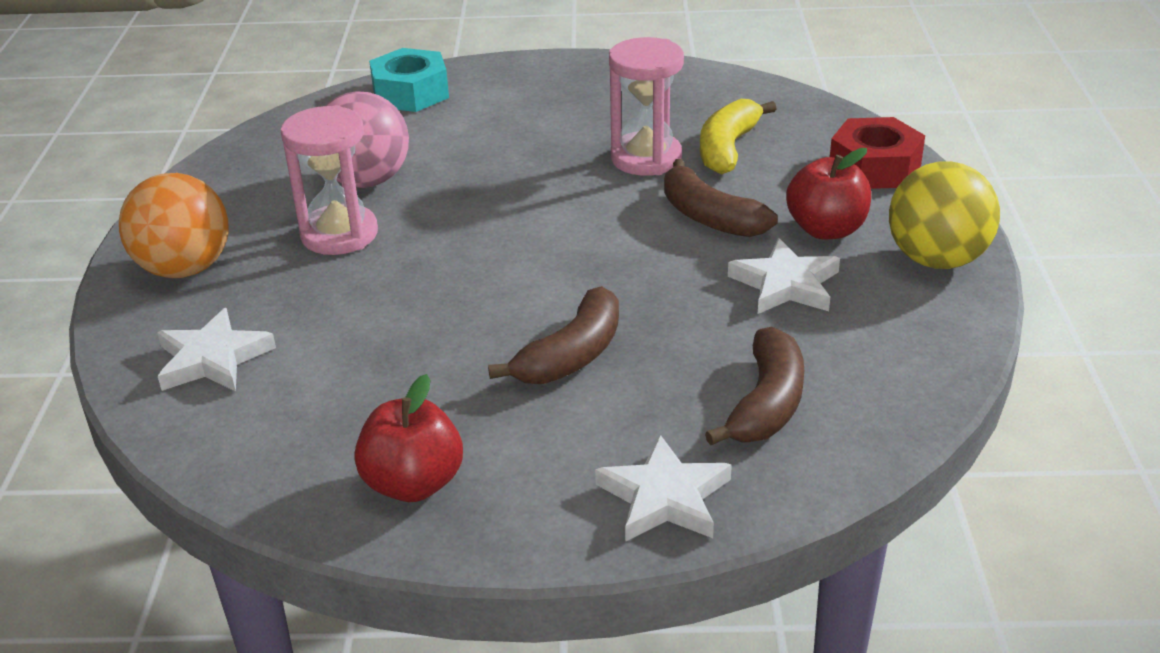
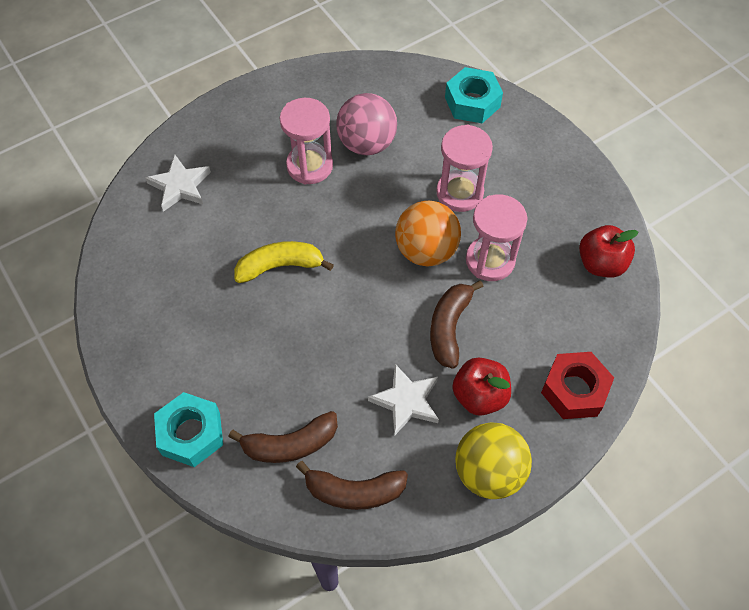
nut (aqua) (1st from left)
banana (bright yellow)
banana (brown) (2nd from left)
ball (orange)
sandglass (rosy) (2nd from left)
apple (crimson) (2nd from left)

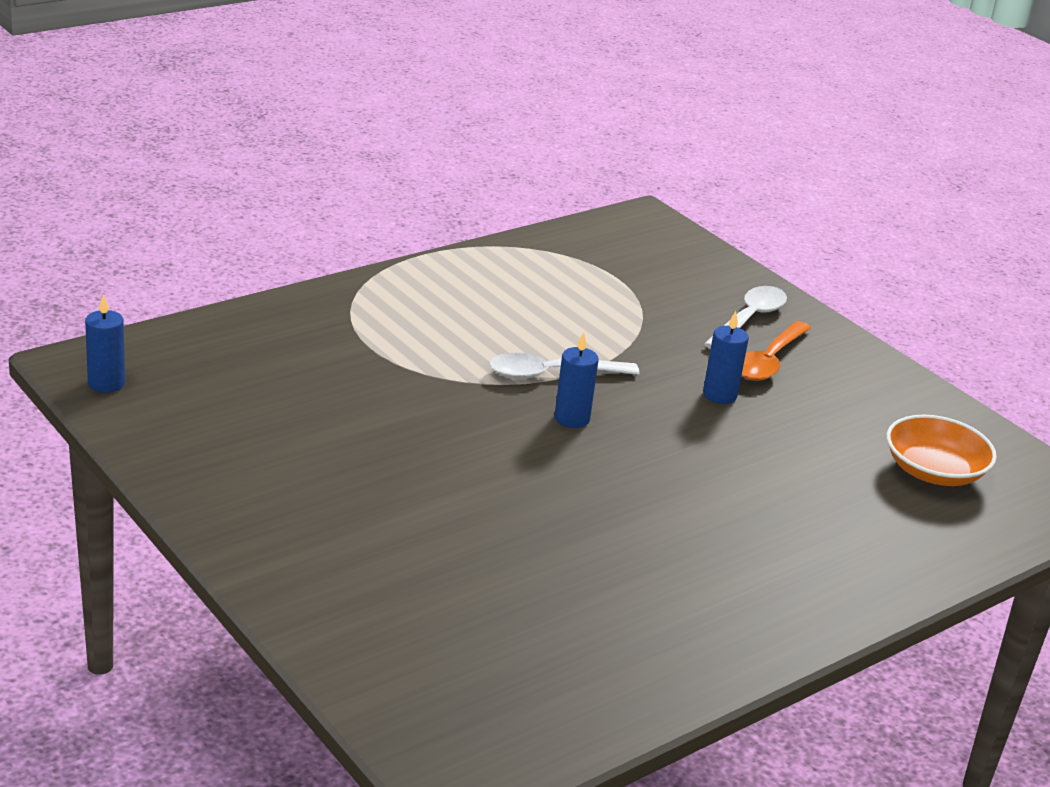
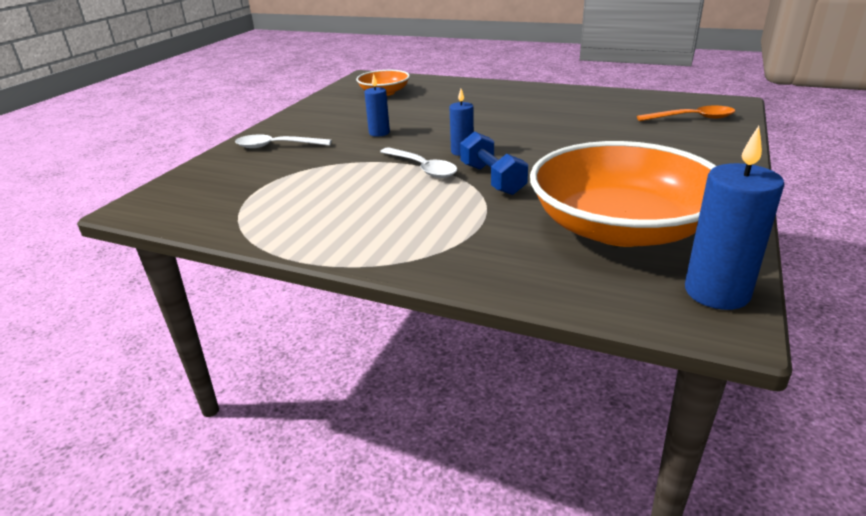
free weight (blue)
deep dish (orange) (2nd from left)
teaspoon (orange)
candle (blue) (3rd from left)

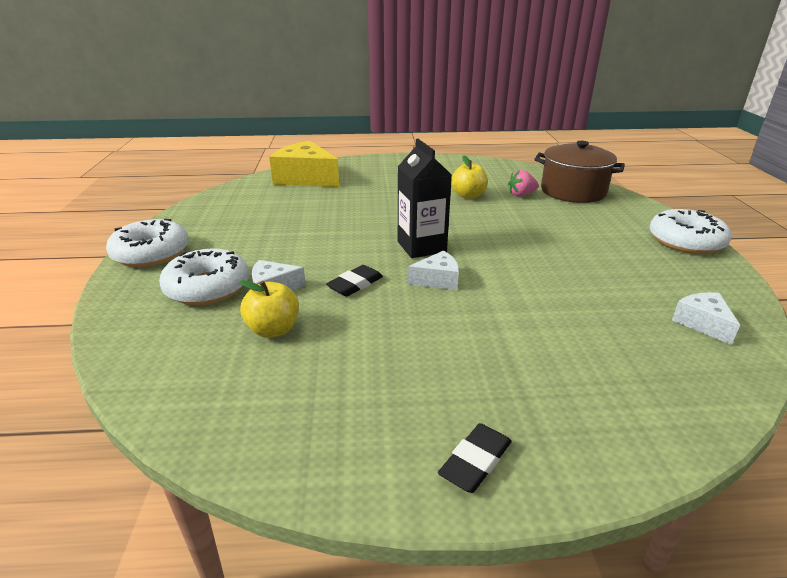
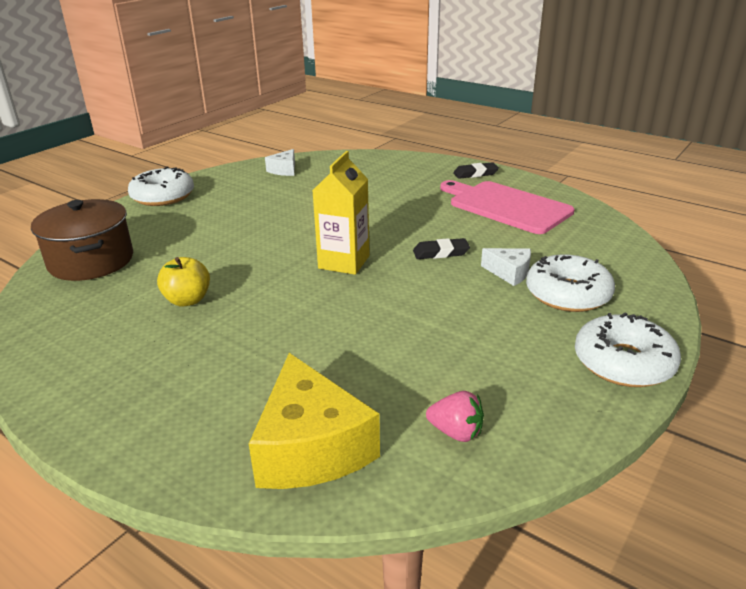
juice carton (bright yellow)
strawberry (rosy)
chopping board (rosy)
apple (bright yellow) (1st from left in the first image)
cheese wedge (pure white) (2nd from left in the first image)

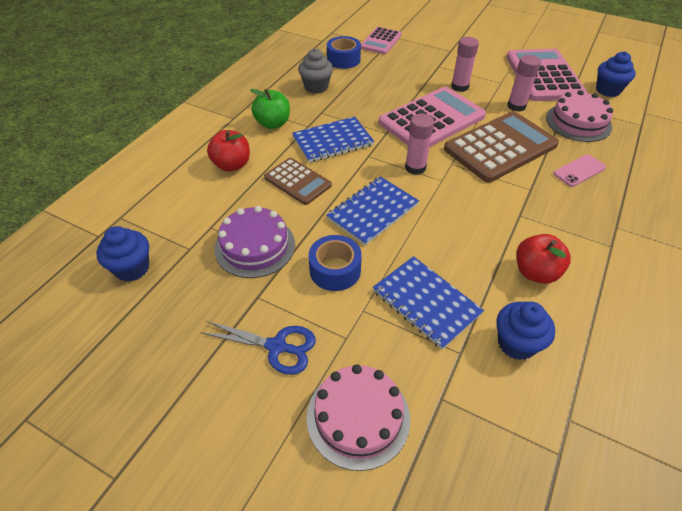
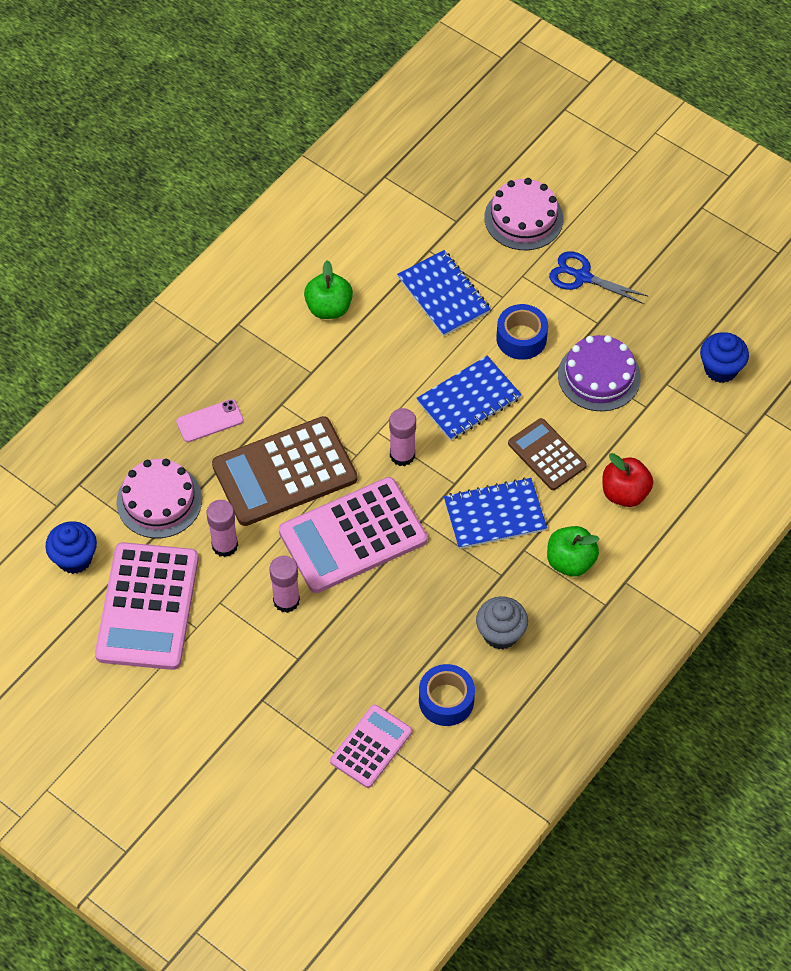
apple (emerald) (1st from left)
muffin (blue) (2nd from left in the first image)

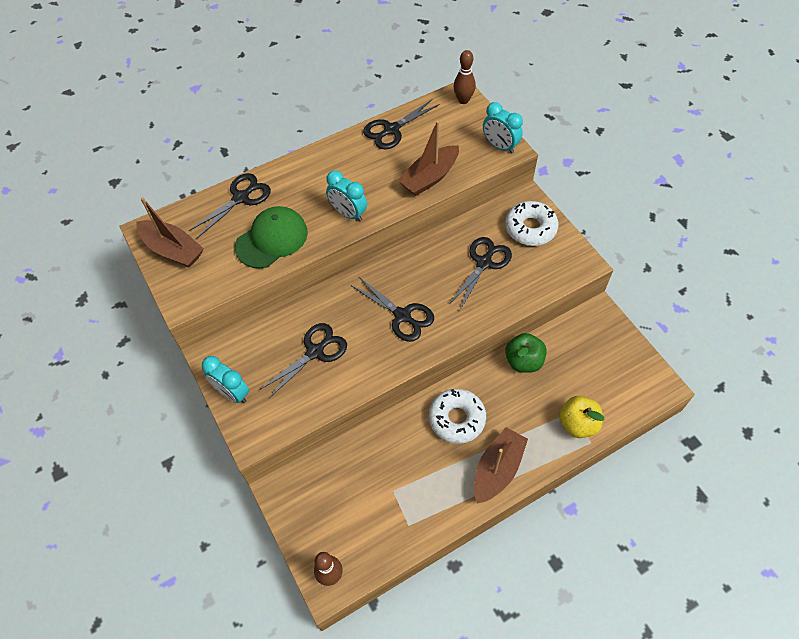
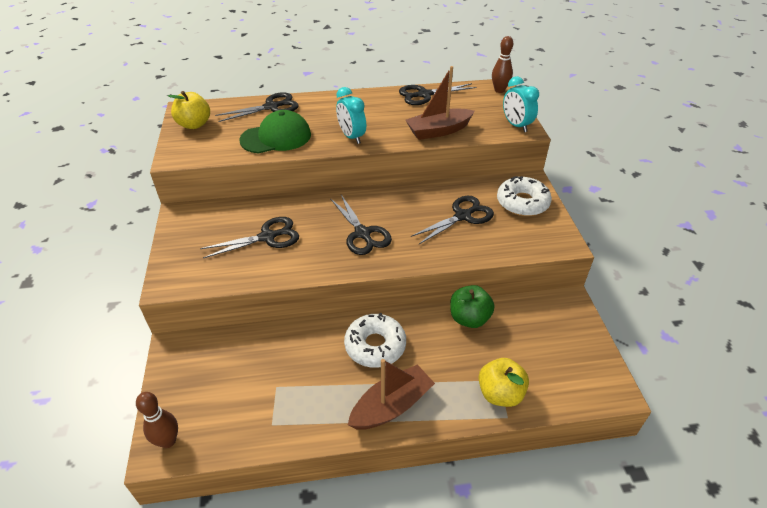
apple (bright yellow) (1st from left)
clock (aqua) (1st from left in the first image)

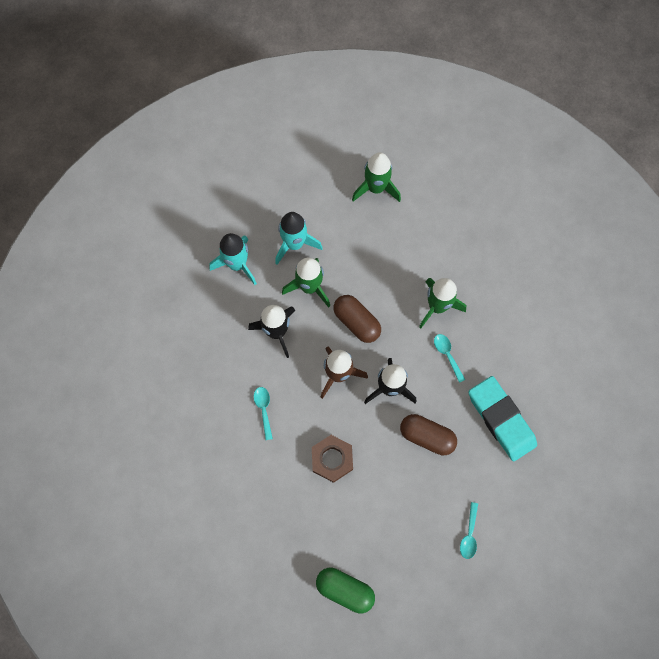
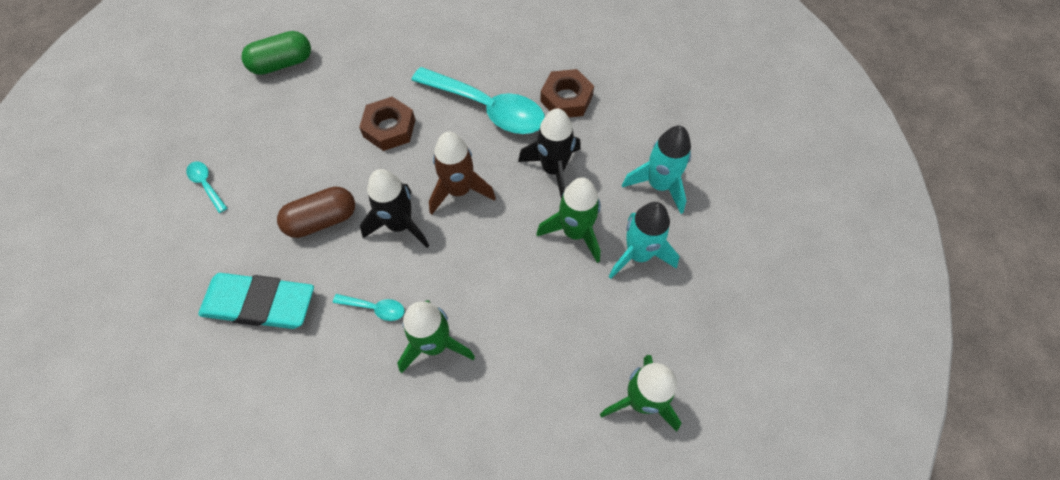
teaspoon (aqua) (3rd from left)
nut (brown) (2nd from left)
capsule (brown) (1st from left in the first image)

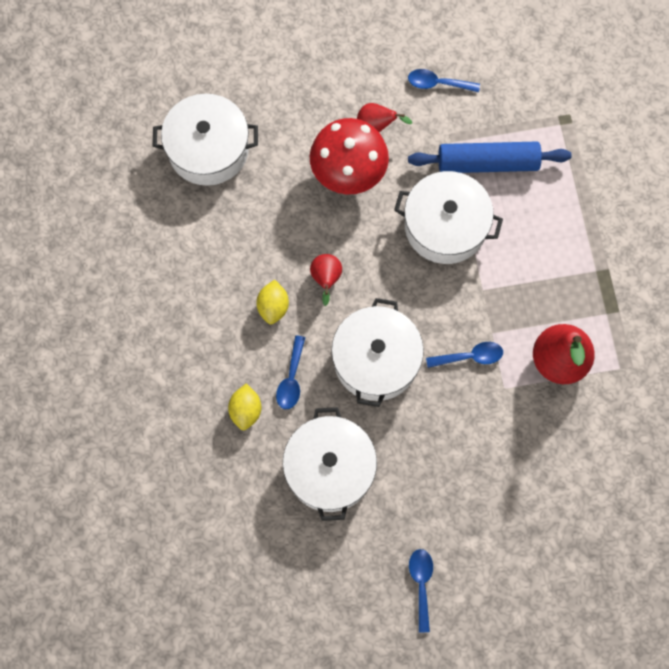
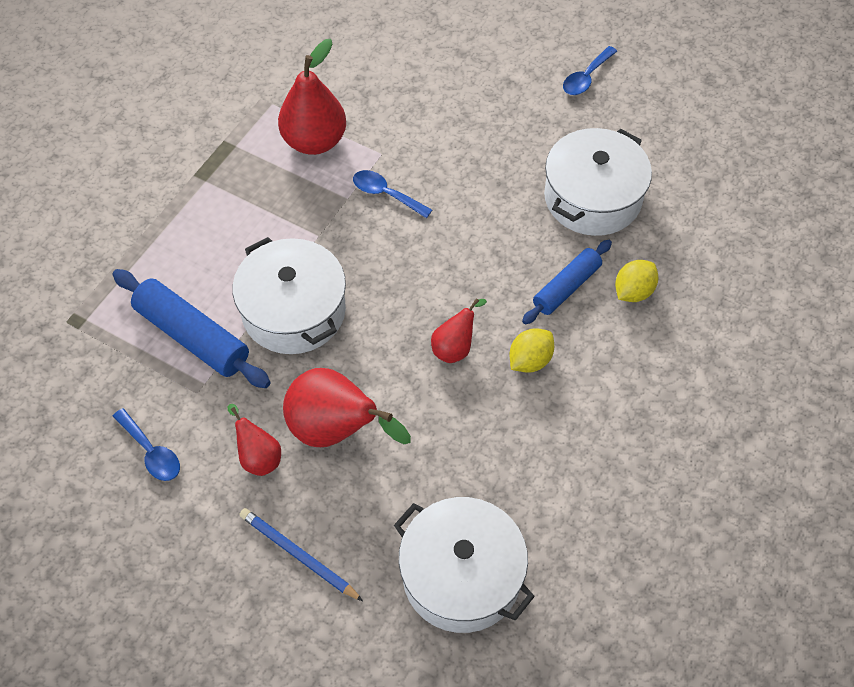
pencil (blue)
pear fruit (crimson) (3rd from left)
dough roller (blue) (2nd from left)
stockpot (pure white) (3rd from left in the first image)

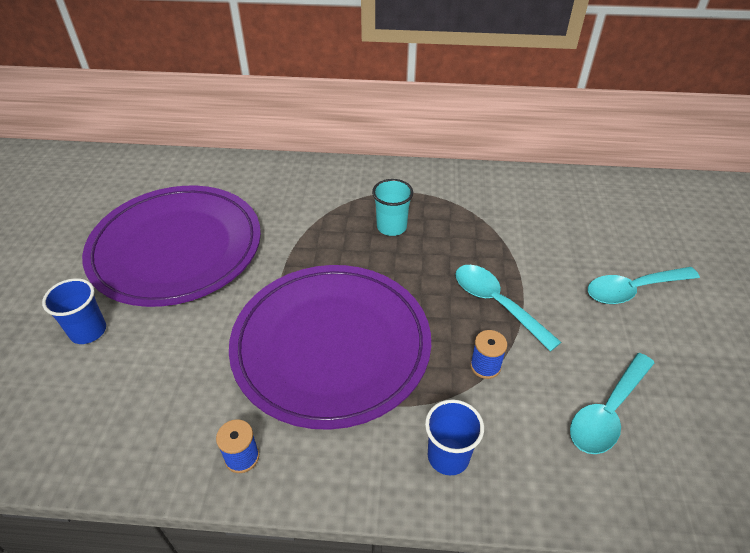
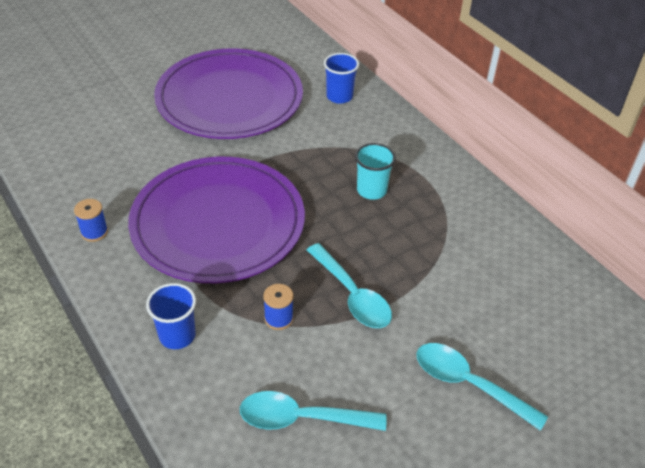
teaspoon (aqua) (2nd from left)
cup (blue) (2nd from left)

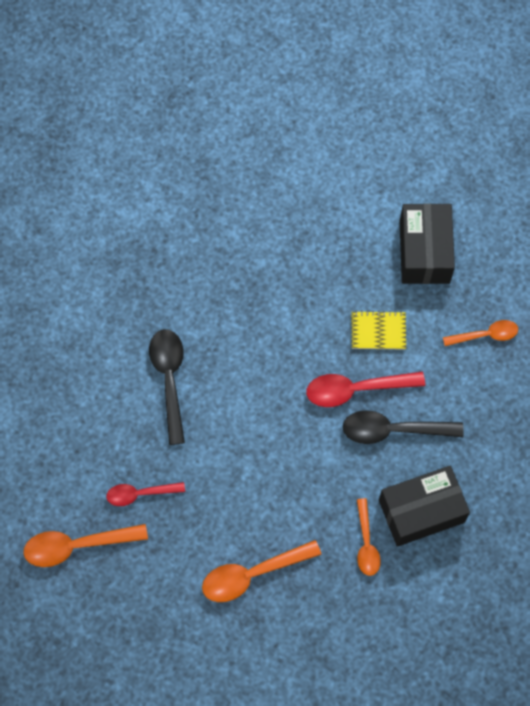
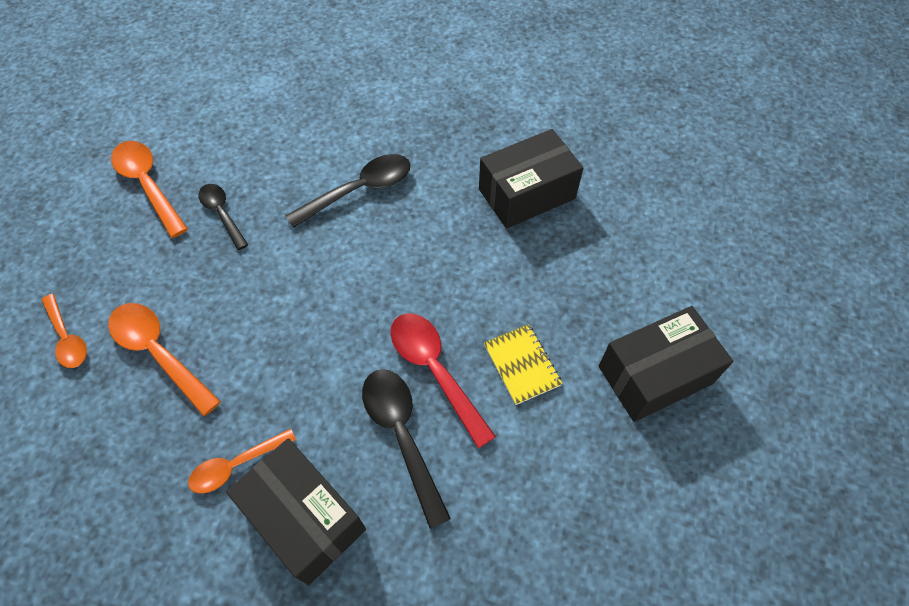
teaspoon (orange) (1st from left)
teaspoon (black) (1st from left)
parcel (black) (2nd from left)

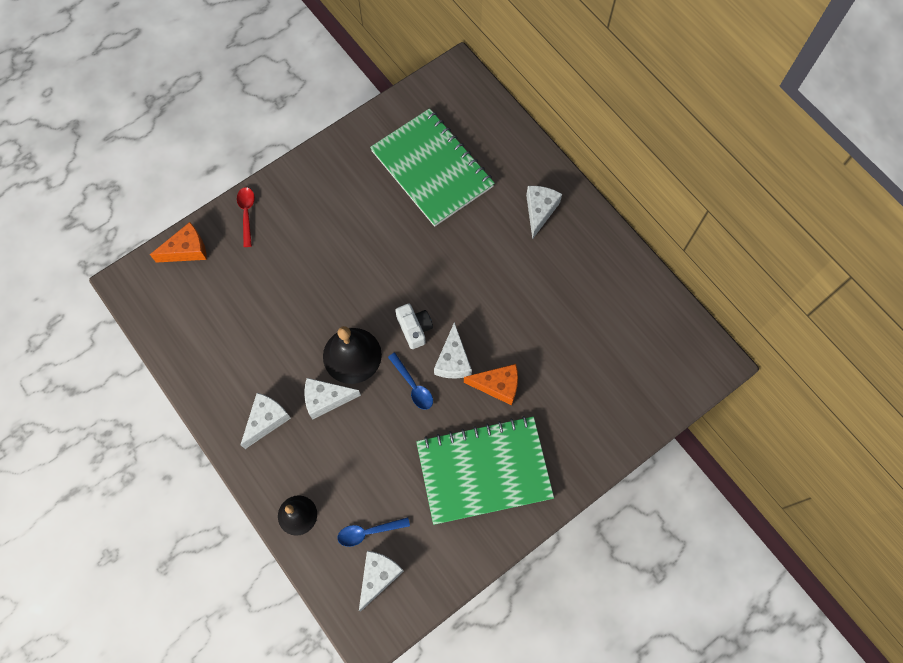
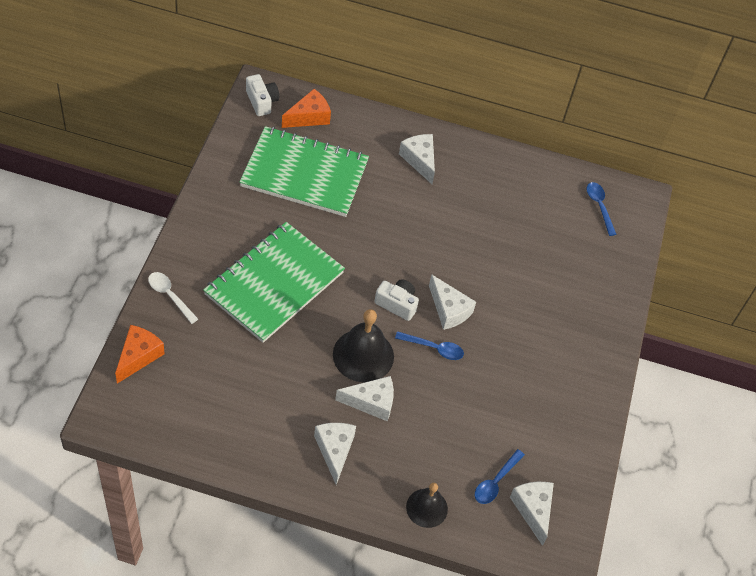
teaspoon (pure white)
notepad (emerald) (1st from left)
photo camera (pure white) (1st from left)
cheese wedge (orange) (2nd from left)
cheese wedge (pure white) (2nd from left)
teaspoon (blue) (3rd from left)

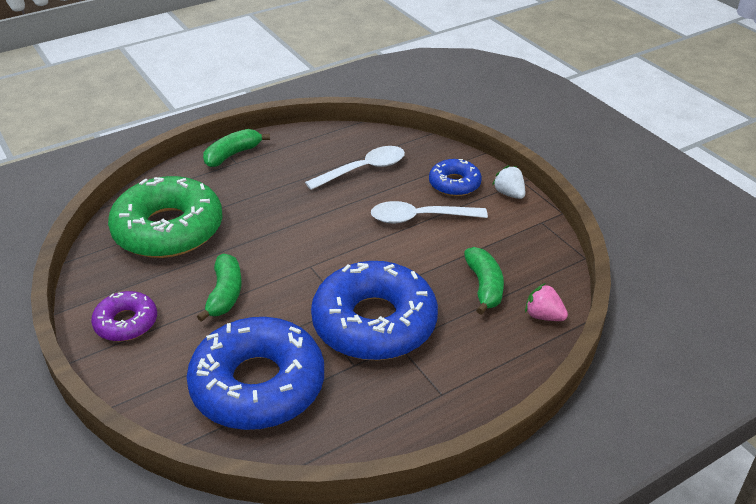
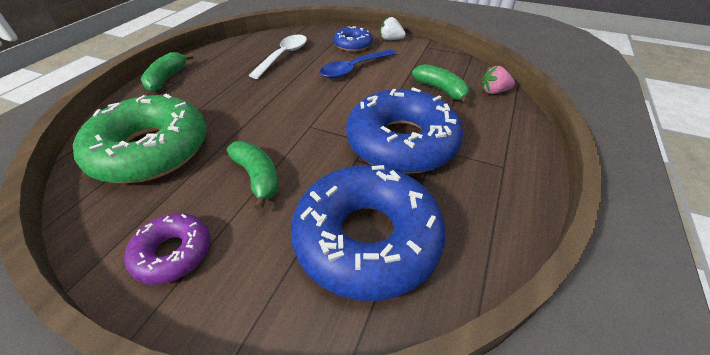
teaspoon (blue)

